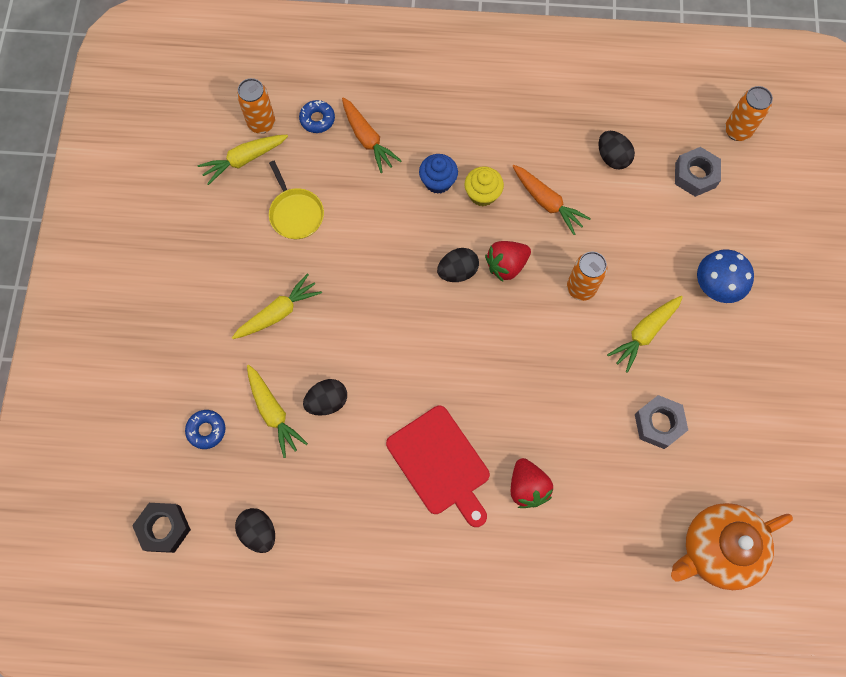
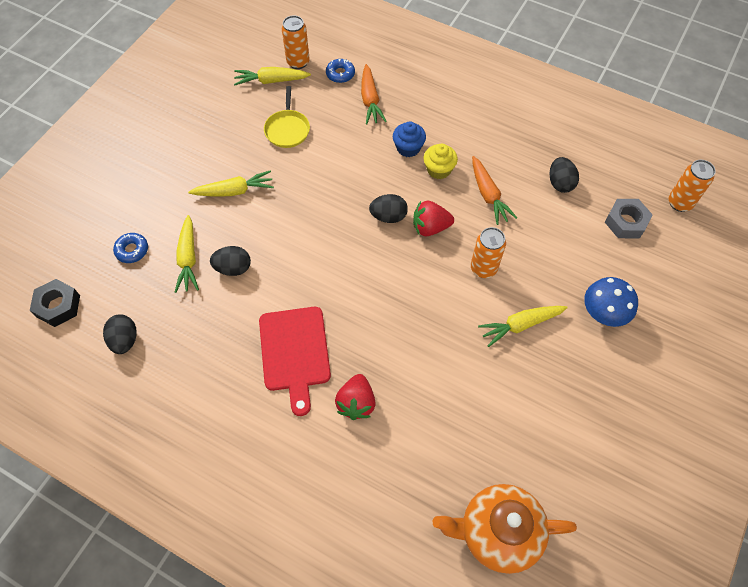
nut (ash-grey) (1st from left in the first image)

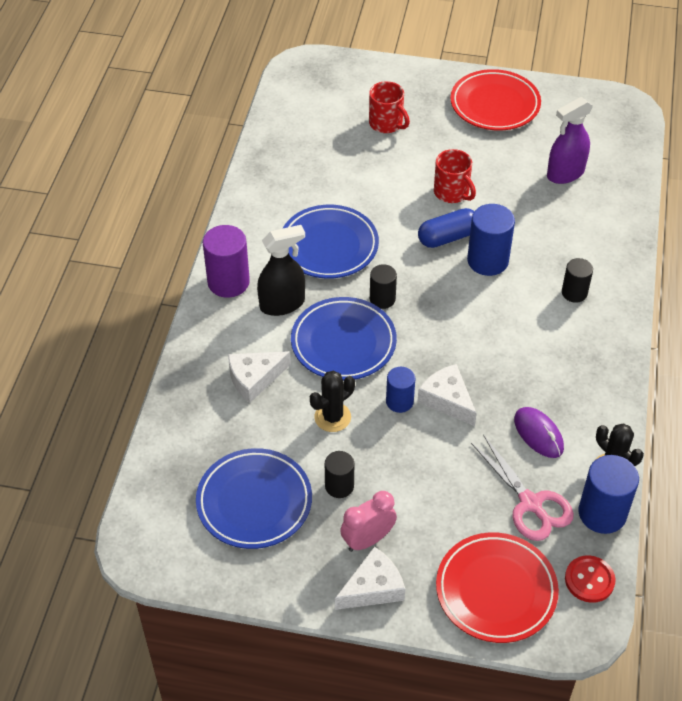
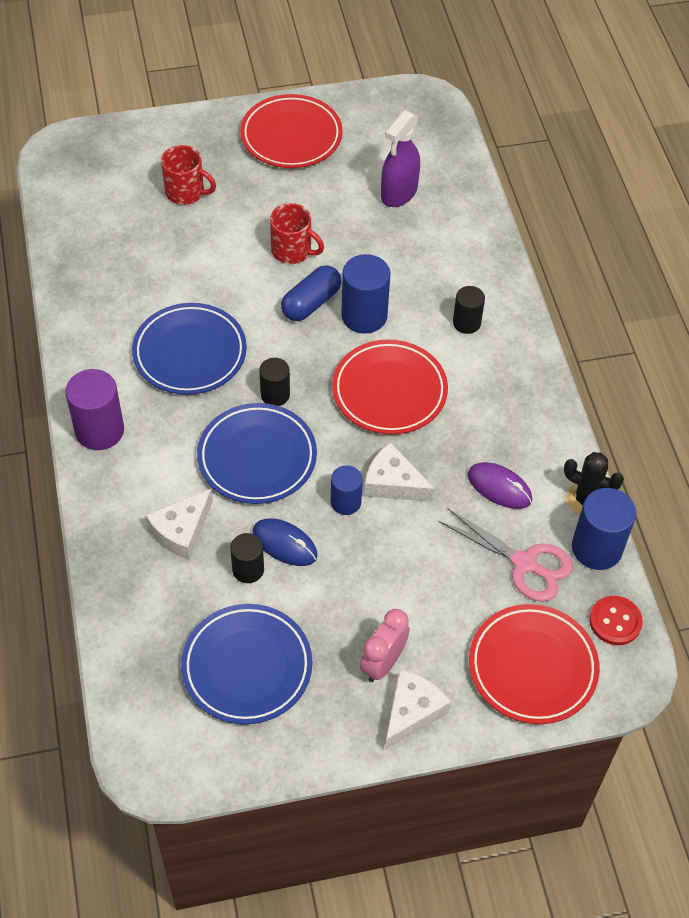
cylinder (black) (1st from left)
mouse (blue)
dinner plate (crimson) (2nd from left)
sprayer (black)

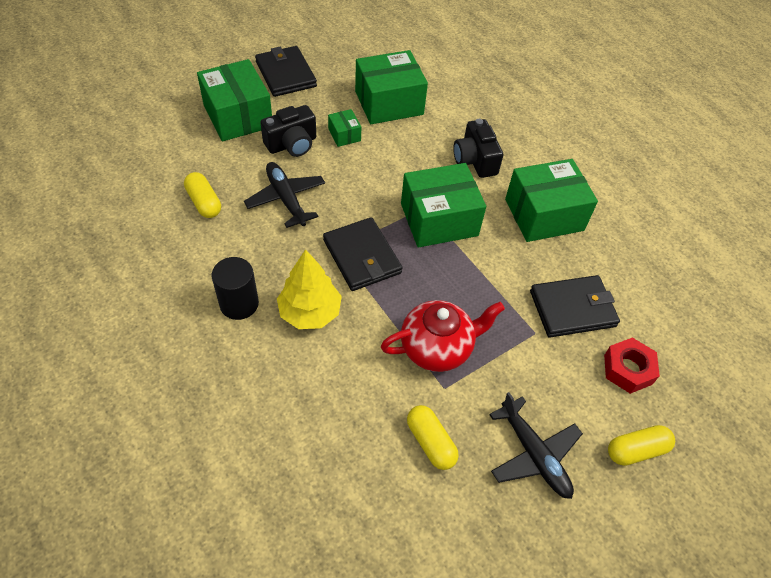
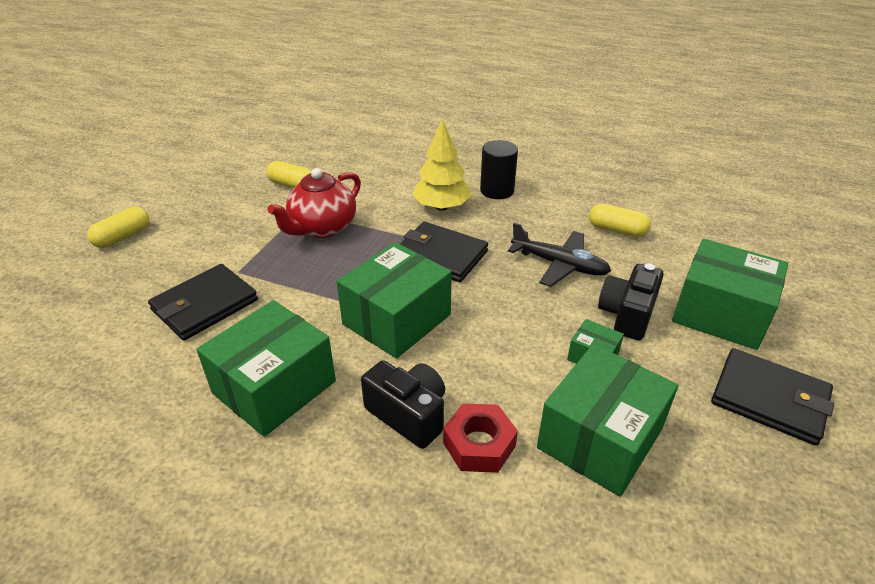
nut (crimson)
toy plane (black) (2nd from left in the first image)

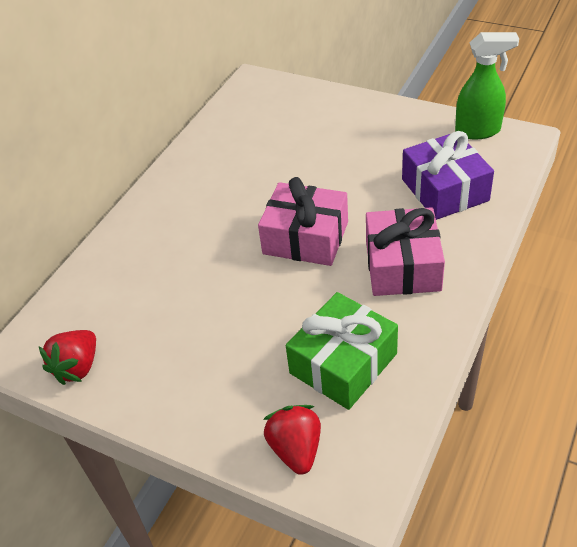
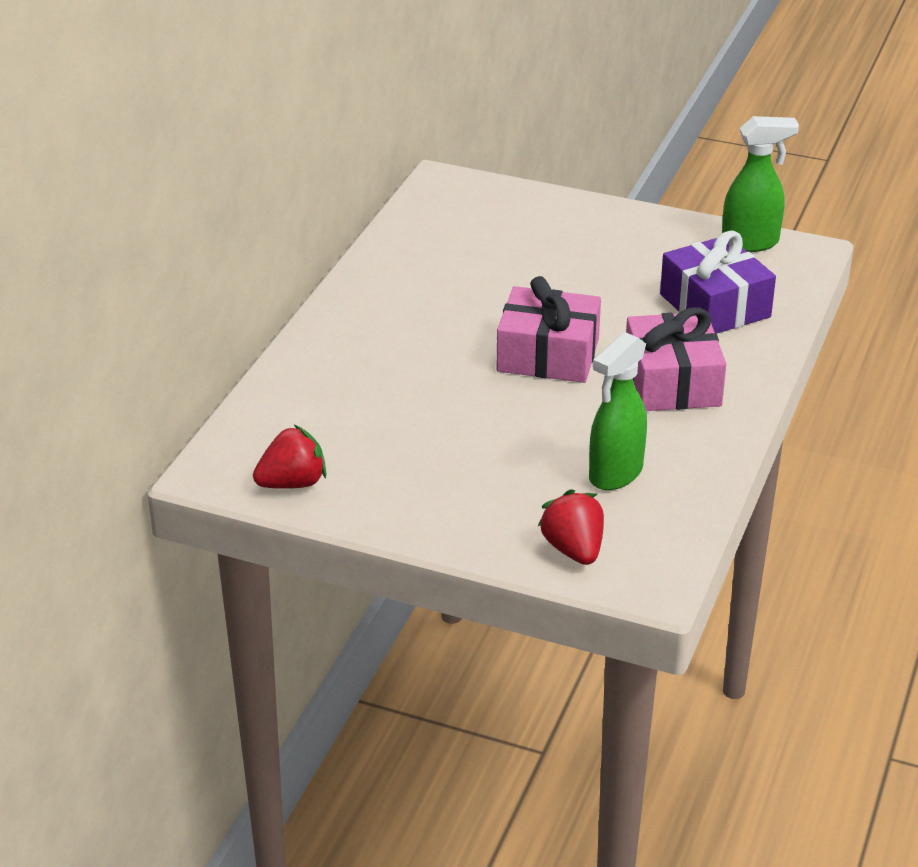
strawberry (crimson) (1st from left)
sprayer (emerald) (1st from left)

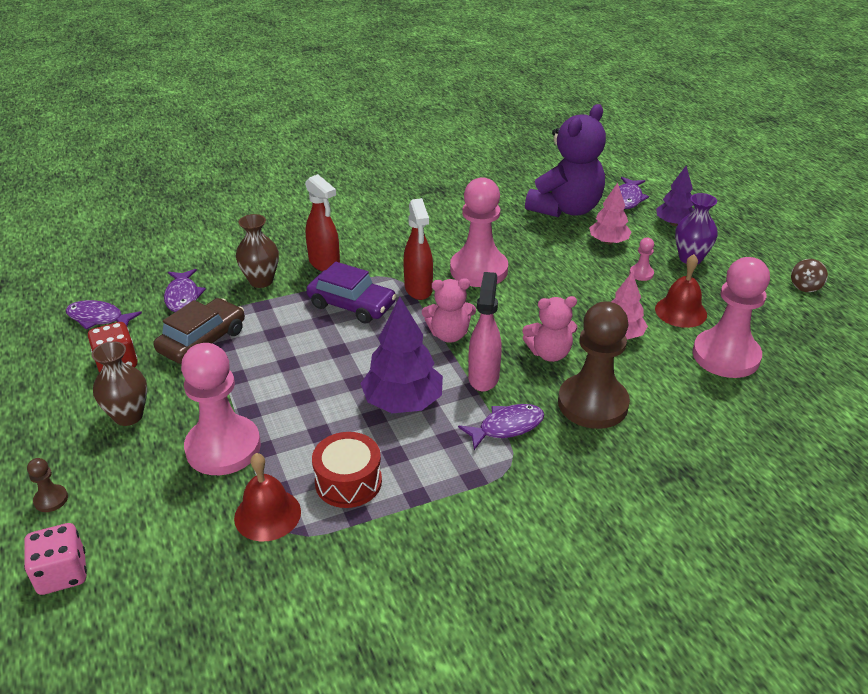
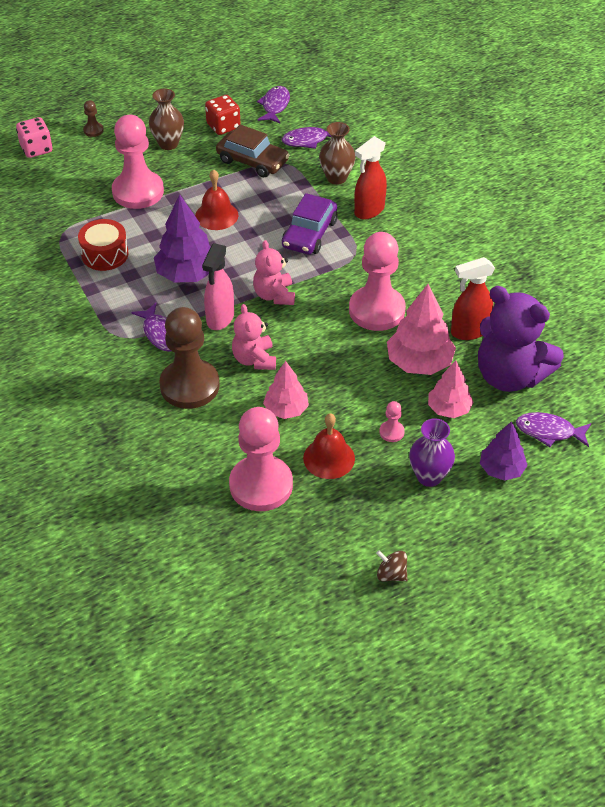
school bell (crimson) (1st from left)
sprayer (rosy)
fir tree (rosy) (2nd from left)
sprayer (crimson) (2nd from left)

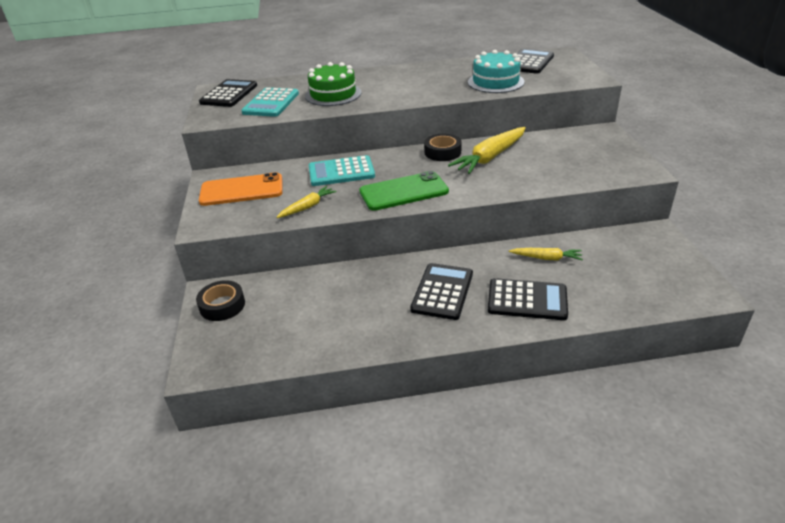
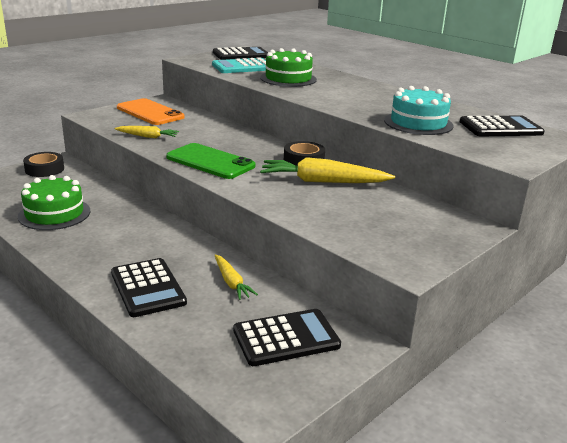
gateau (emerald) (1st from left)
pocket calculator (black) (3rd from left)
pocket calculator (aqua) (2nd from left in the first image)

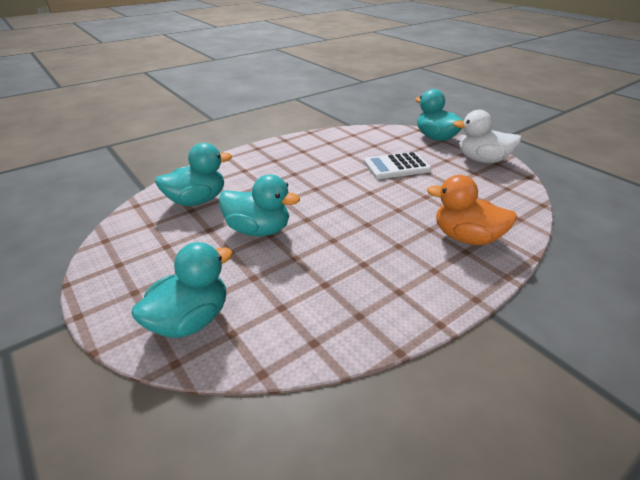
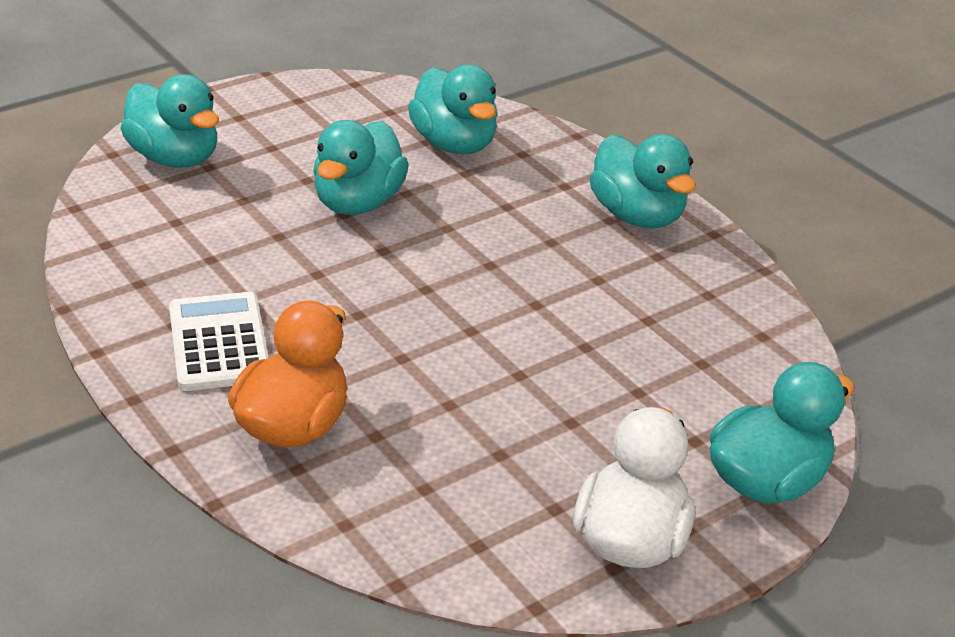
pocket calculator (pure white)
rubber duck (aqua) (4th from left)

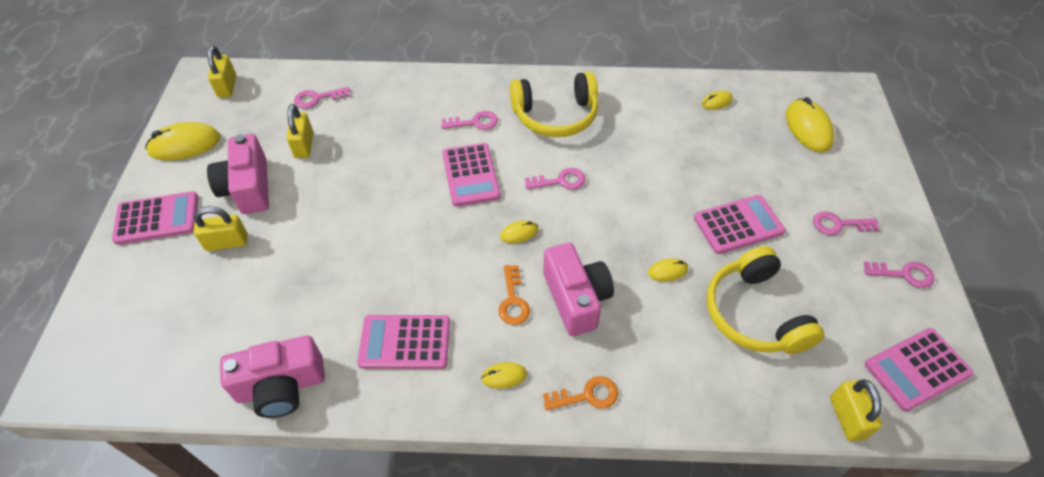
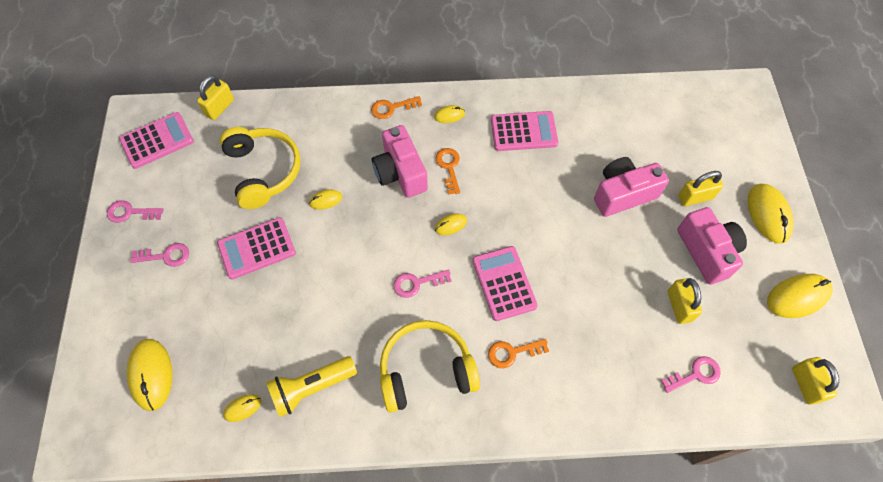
padlock (bright yellow) (1st from left)
torch (bright yellow)
latchkey (orange) (3rd from left)
photo camera (rosy) (2nd from left)
mouse (bright yellow) (6th from left)

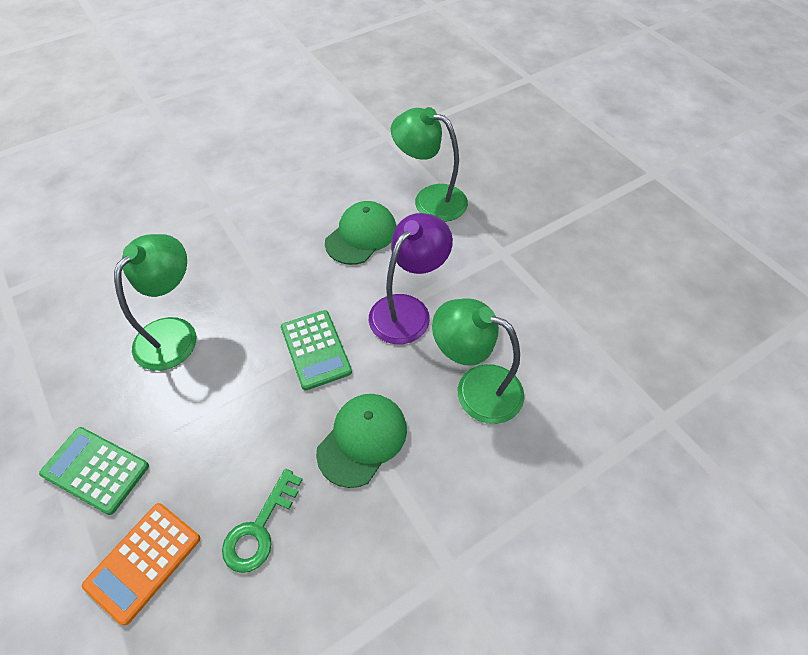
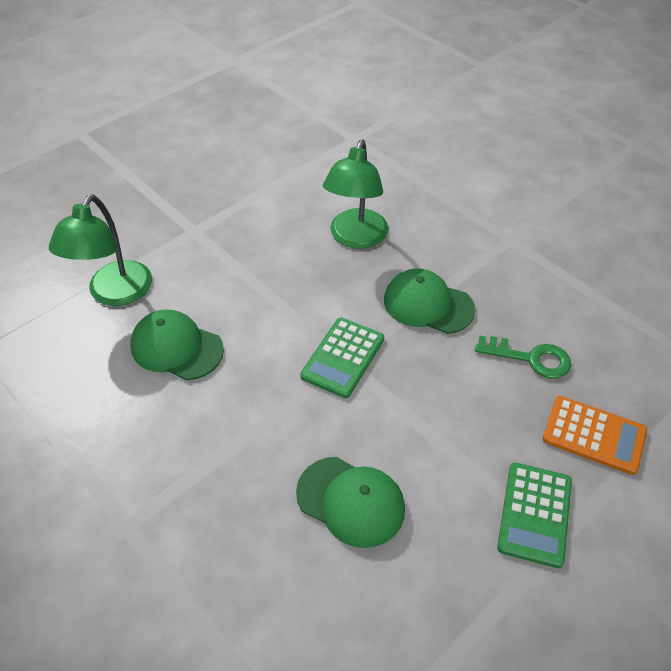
peaked cap (emerald) (2nd from left)
pocket calculator (emerald) (1st from left)
reading lamp (violet)

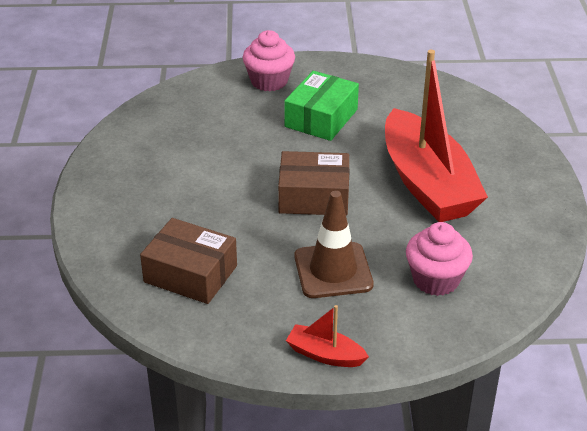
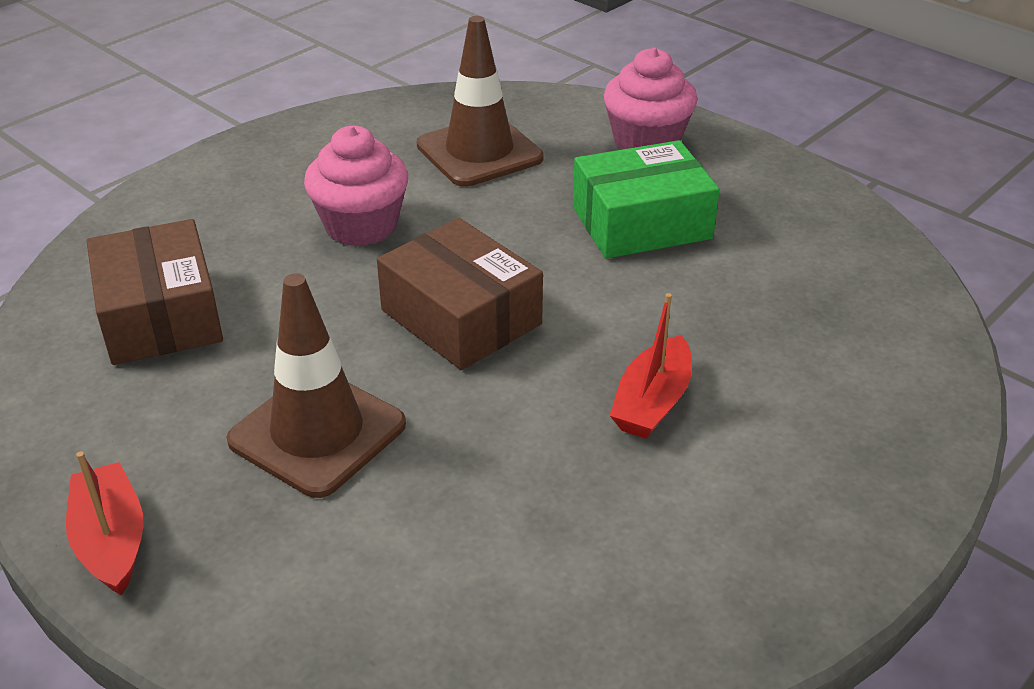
muffin (rosy) (1st from left)
traffic cone (brown) (2nd from left)
toy boat (crimson) (2nd from left)

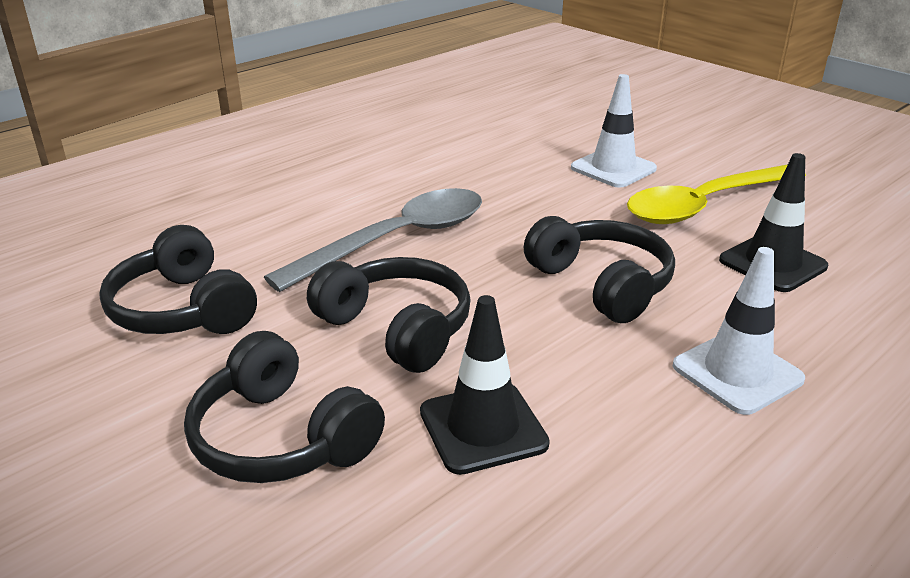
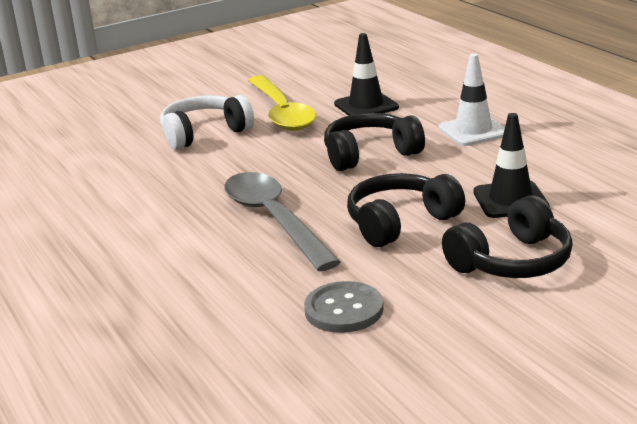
headphones (pure white)
button (ash-grey)

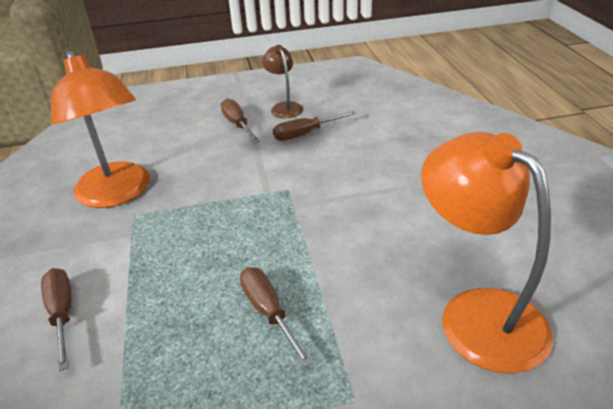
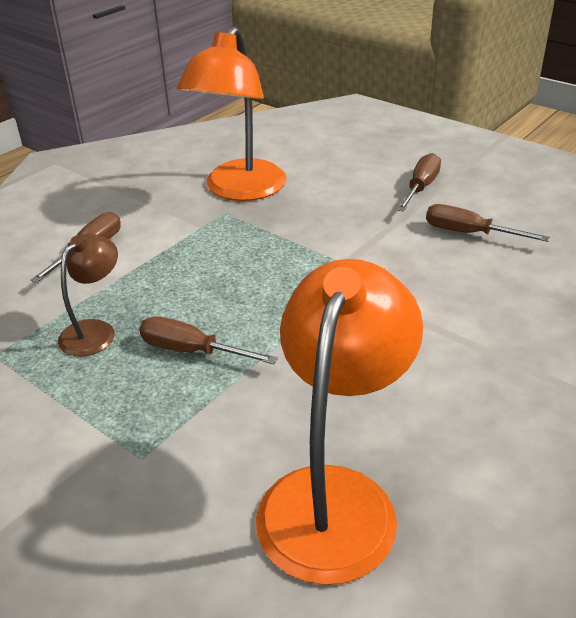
reading lamp (brown)
hand screwdriver (brown) (2nd from left)

